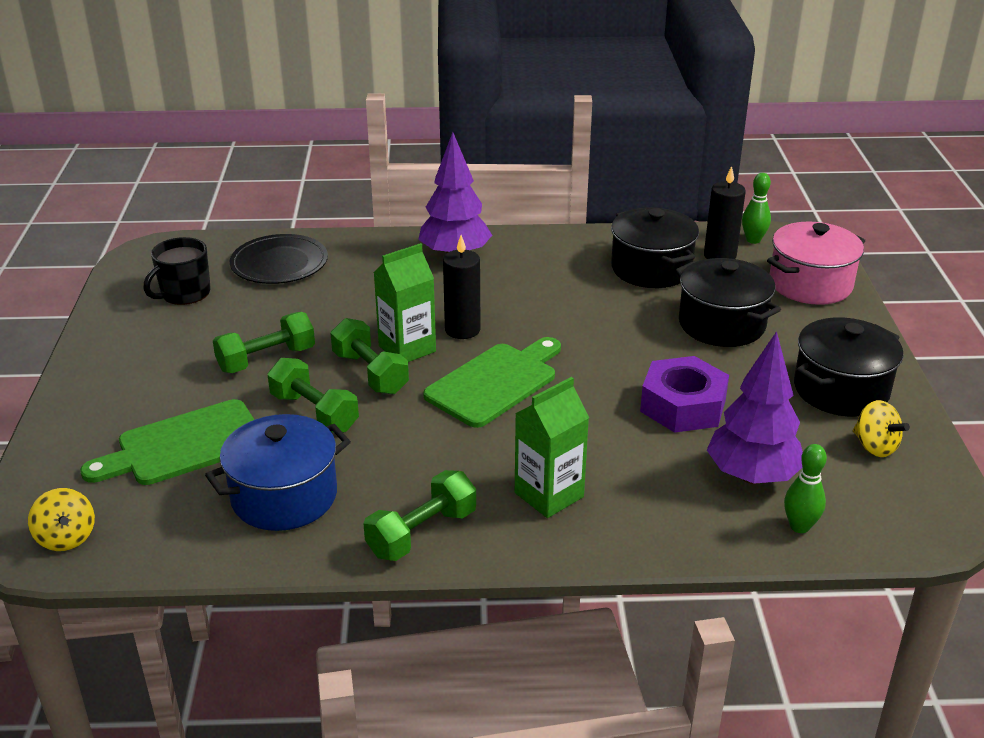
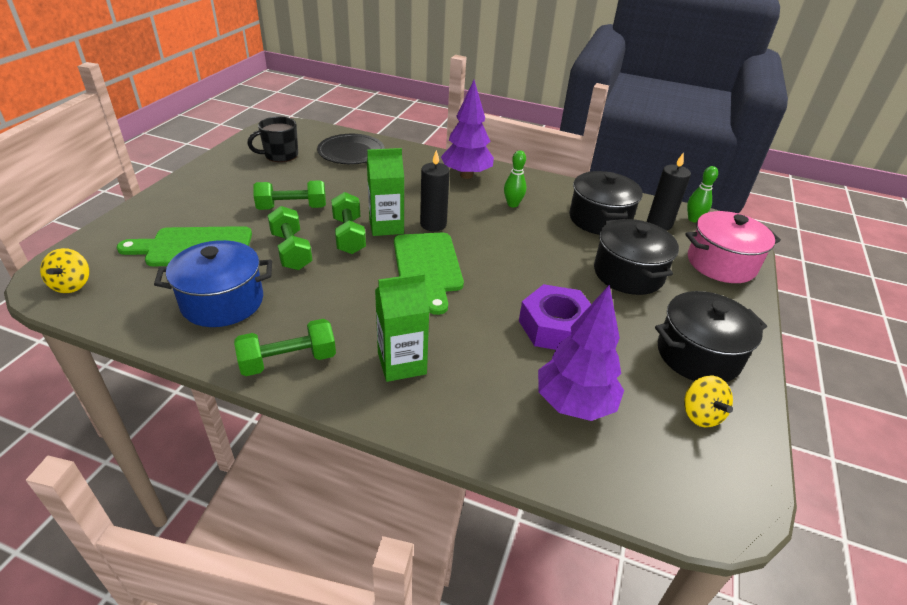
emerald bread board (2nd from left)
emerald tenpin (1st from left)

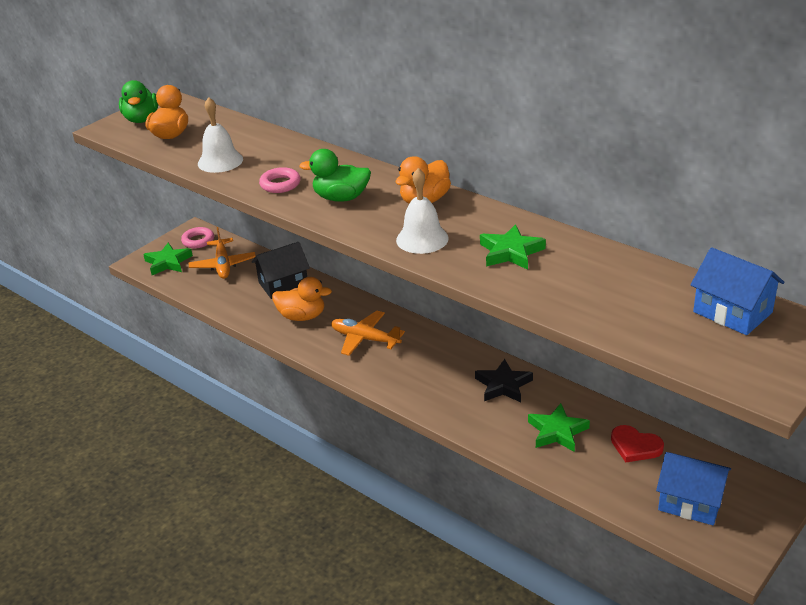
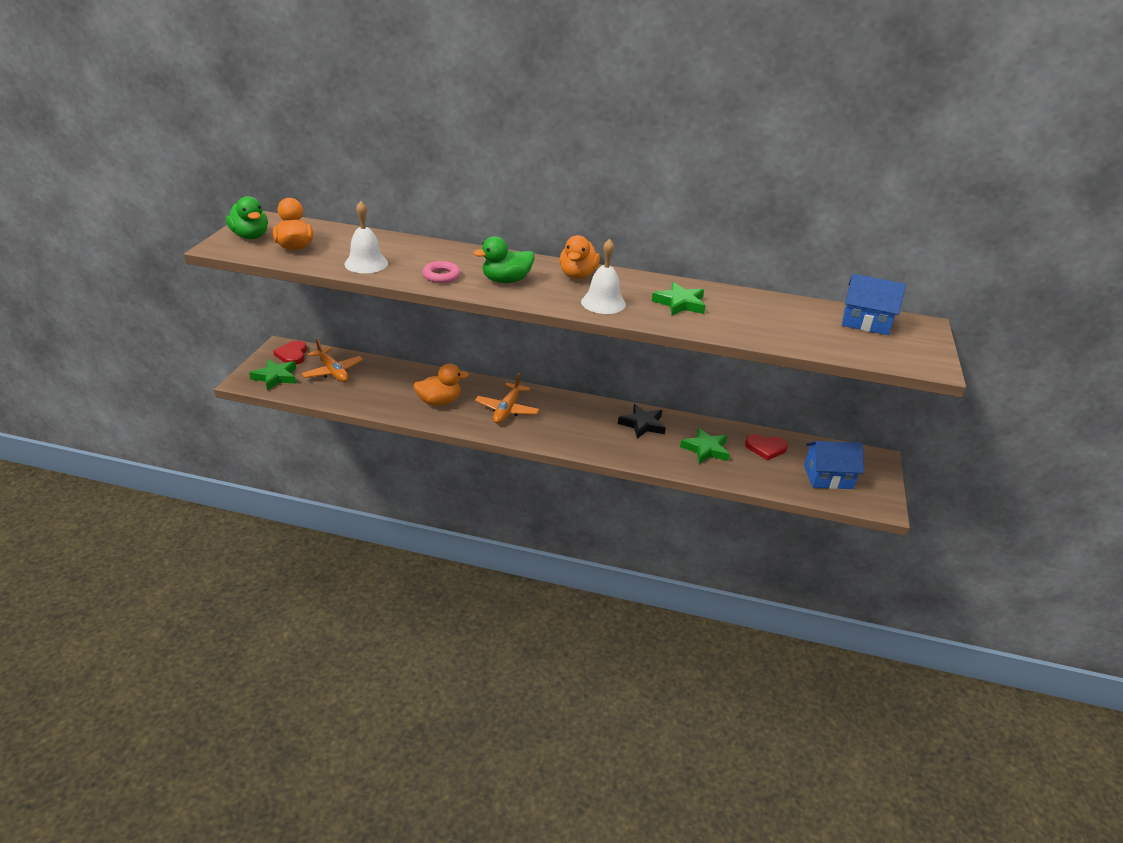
scarlet love heart (1st from left)
orange-coloured aeroplane (2nd from left)
ebony house

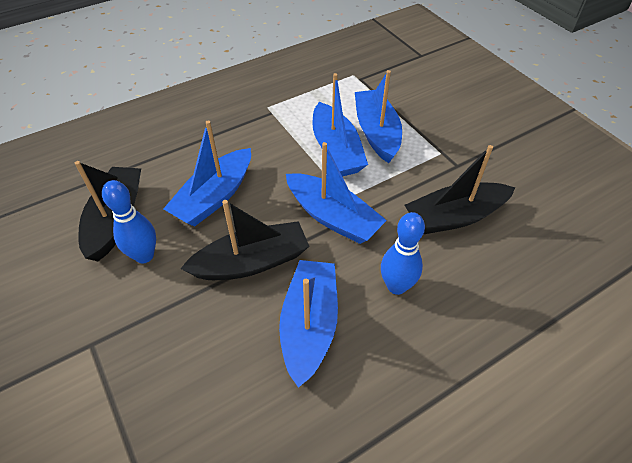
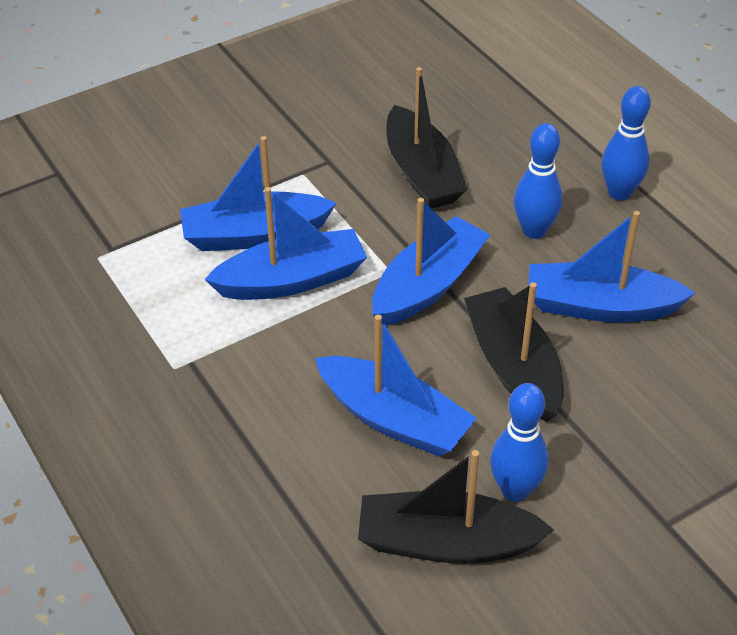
blue tenpin (3rd from left)

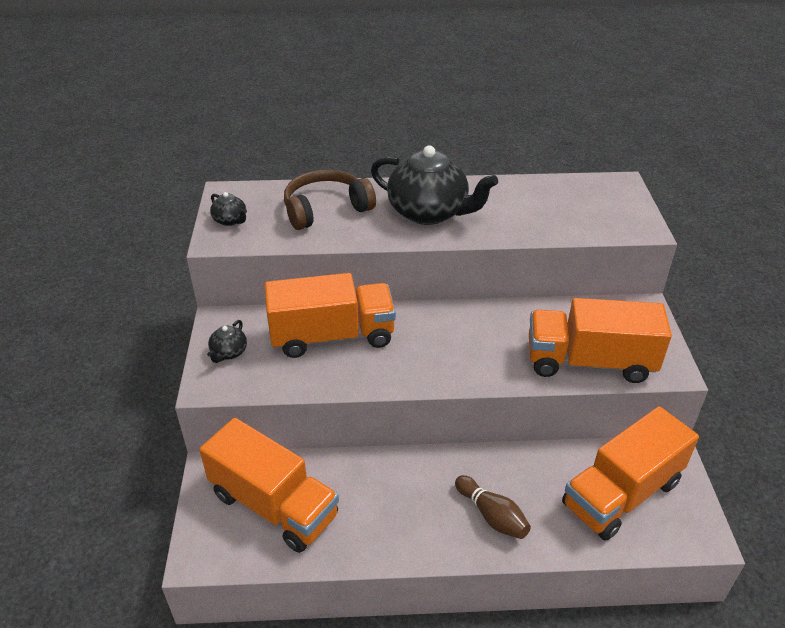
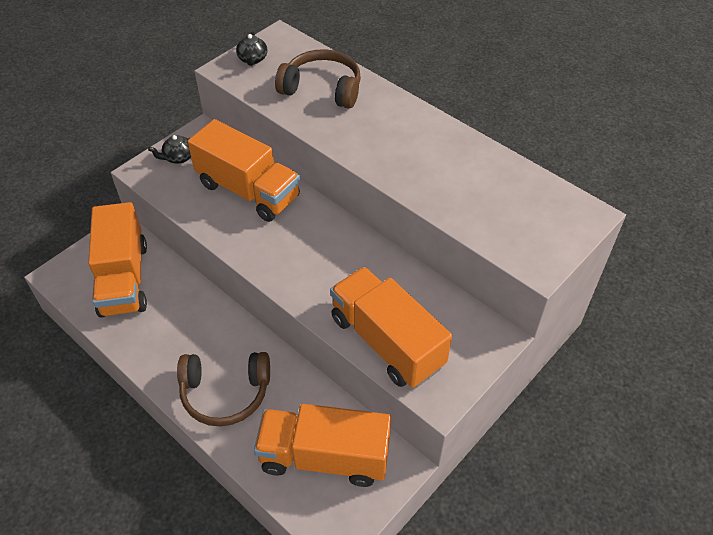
brown headset (1st from left)
ebony tea pot (3rd from left in the first image)

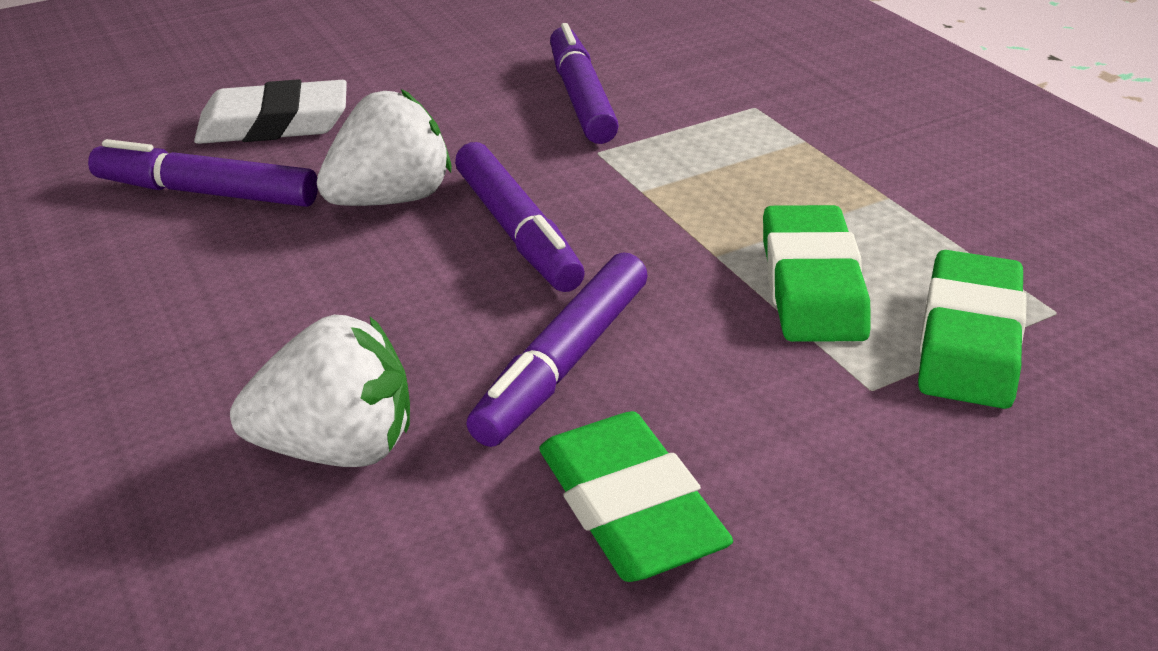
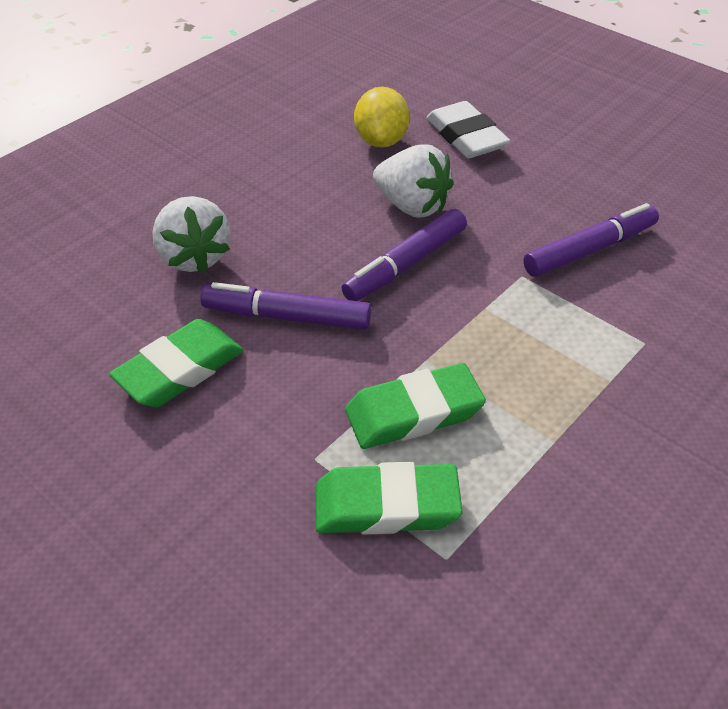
yellow lemon

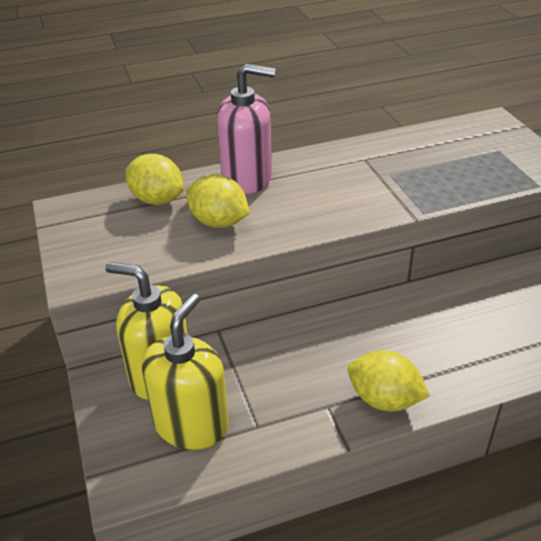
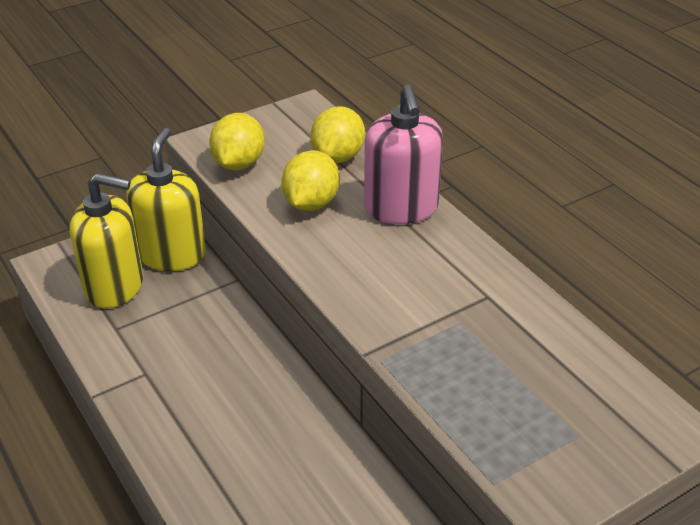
yellow lemon (1st from left)

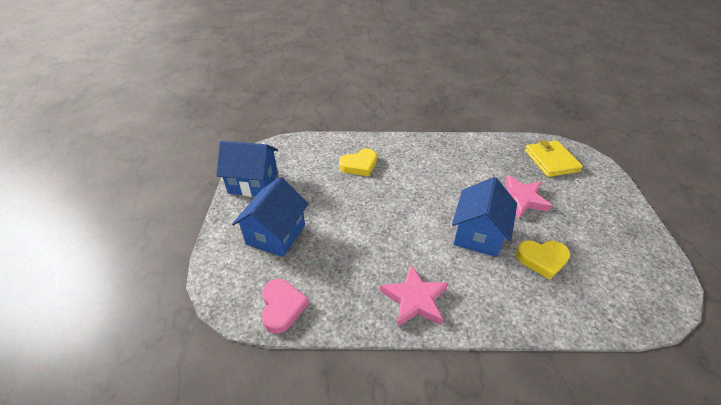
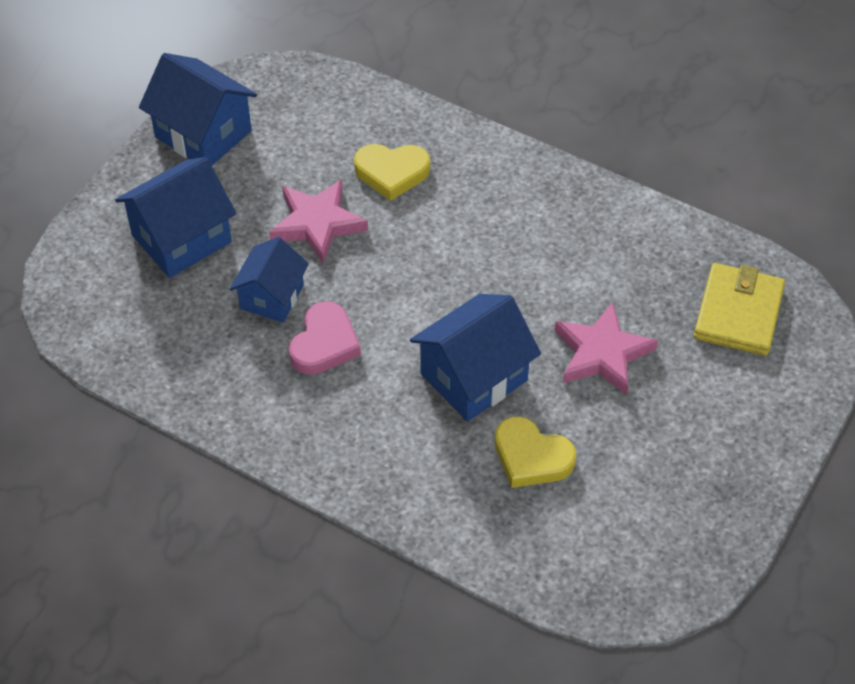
blue house (3rd from left)
rosy five-pointed star (1st from left)
rosy love heart

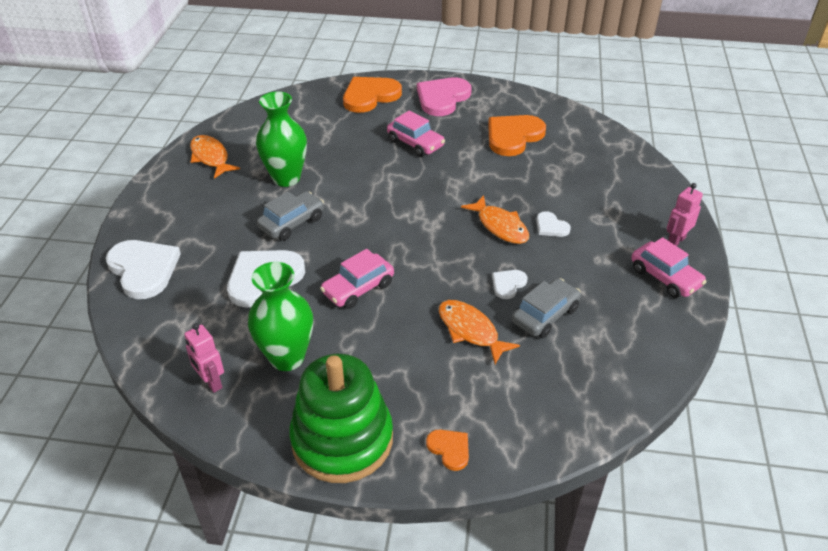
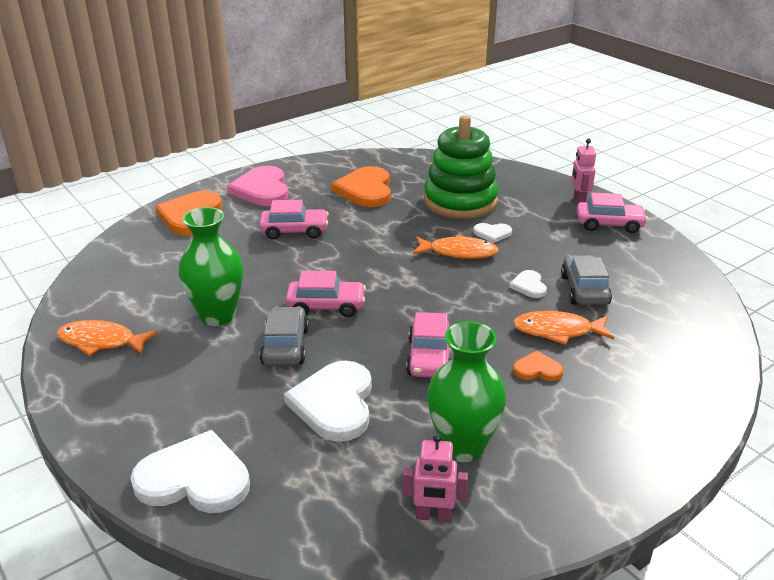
rosy automobile (2nd from left)
emerald ring stacker
orange-coloured love heart (3rd from left)

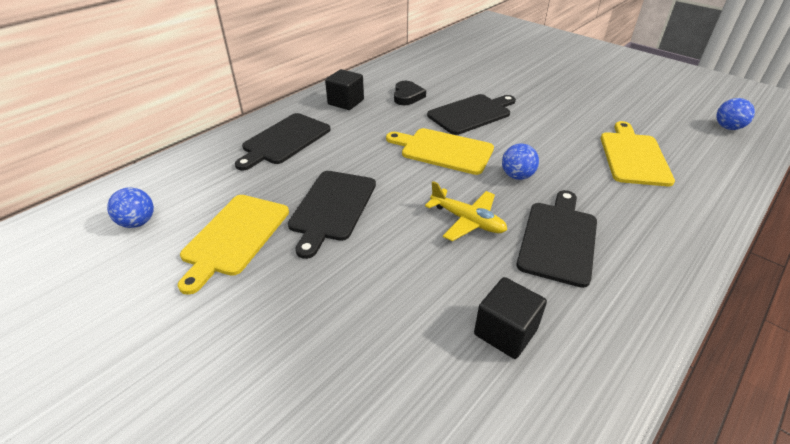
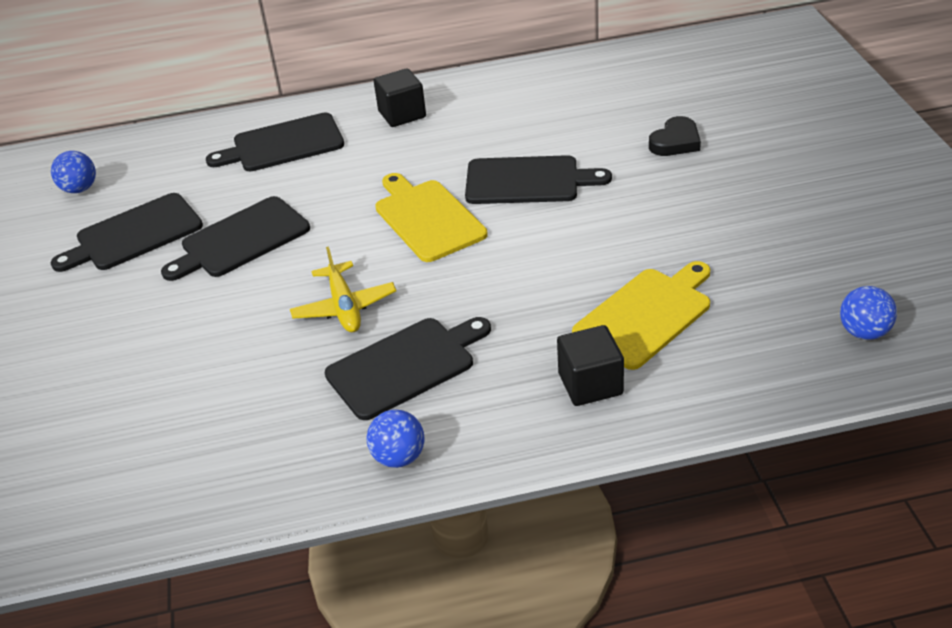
ebony bread board (1st from left)
blue sphere (2nd from left)
ebony solid cube (2nd from left)
ebony love heart

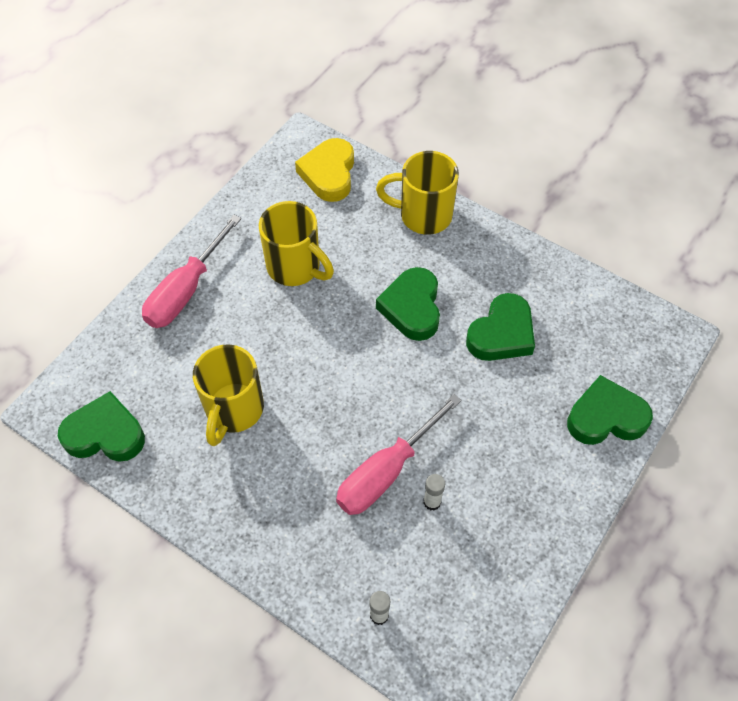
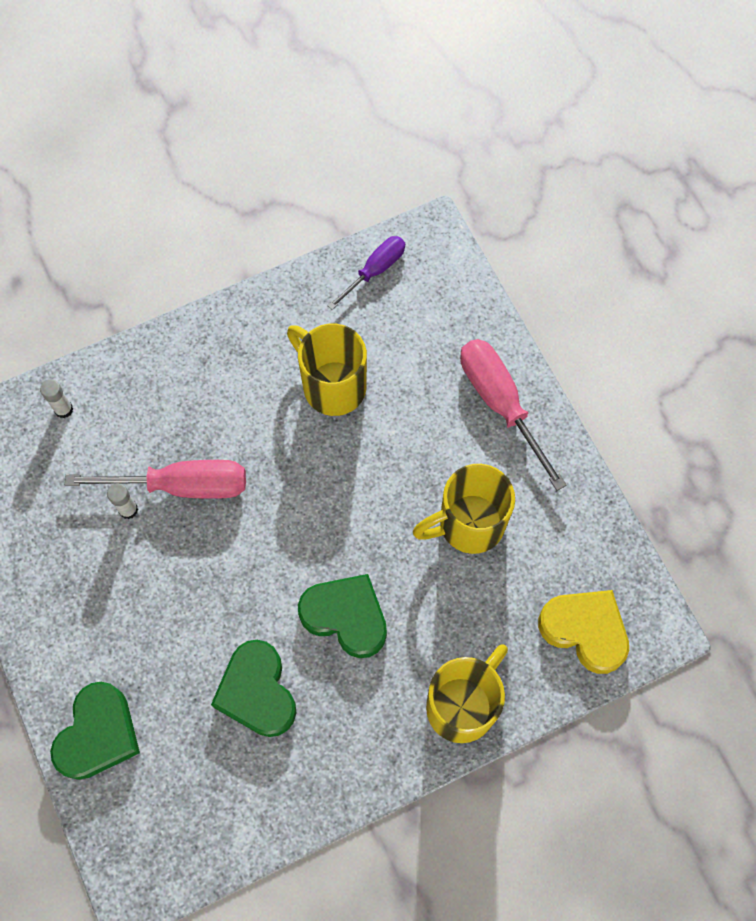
rosy screwdriver (1st from left)
violet screwdriver

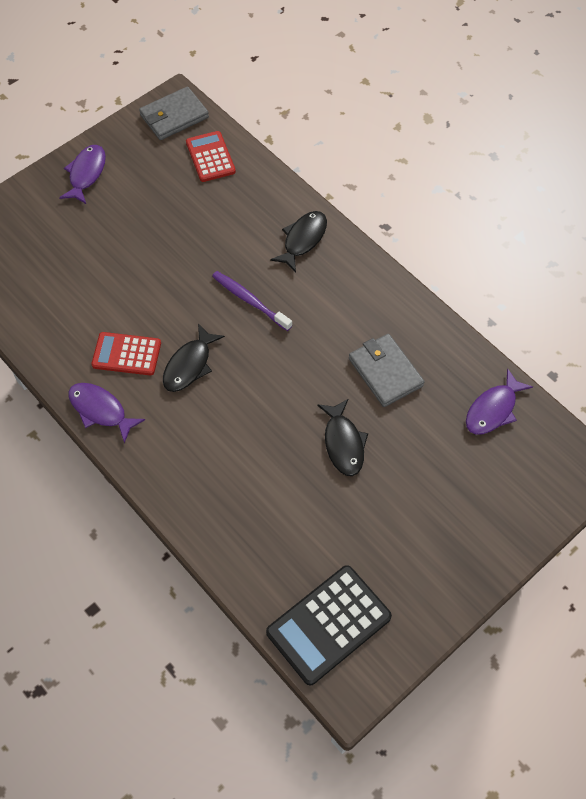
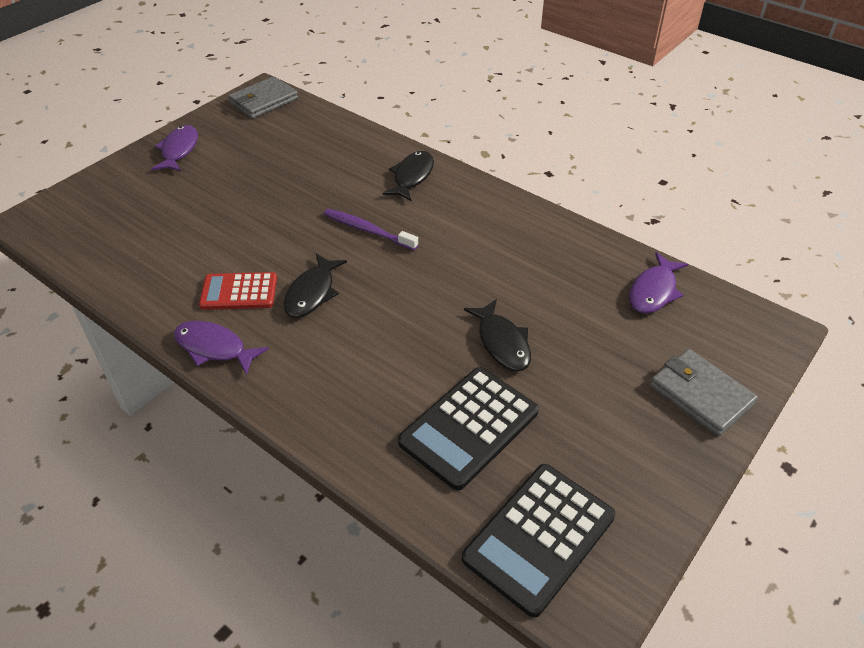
ebony pocket calculator (1st from left)
gray wallet (2nd from left)
scarlet pocket calculator (2nd from left in the first image)

